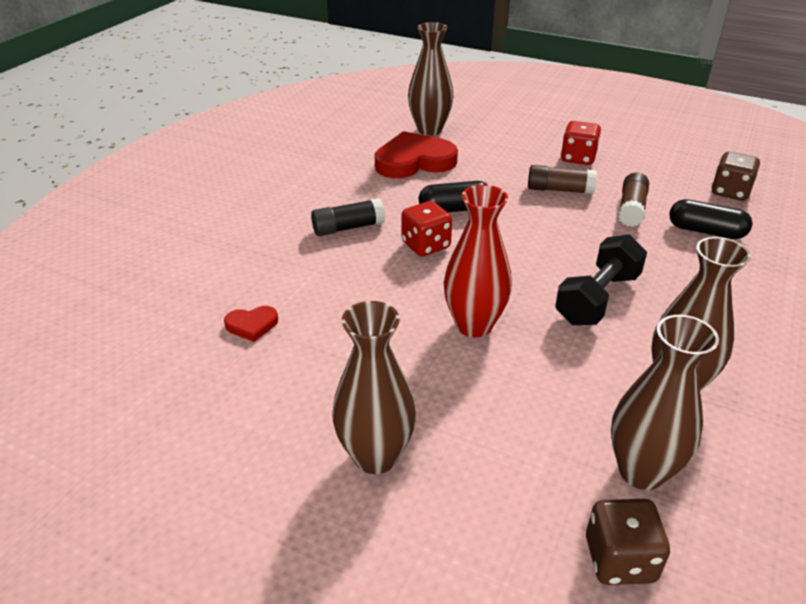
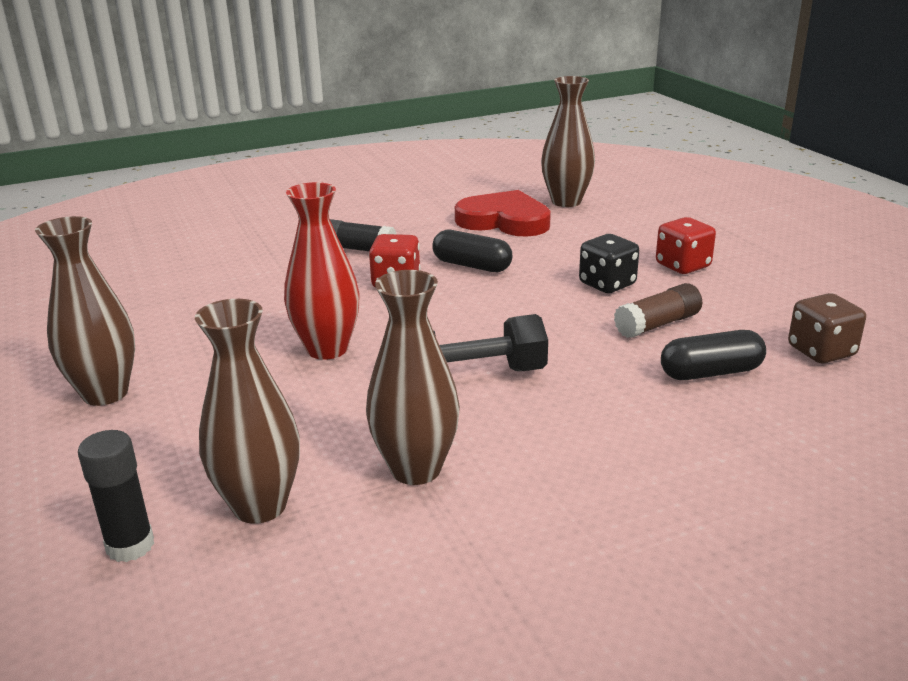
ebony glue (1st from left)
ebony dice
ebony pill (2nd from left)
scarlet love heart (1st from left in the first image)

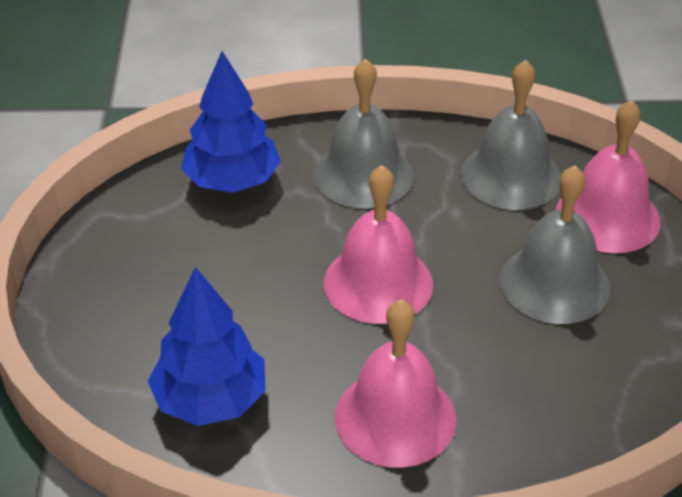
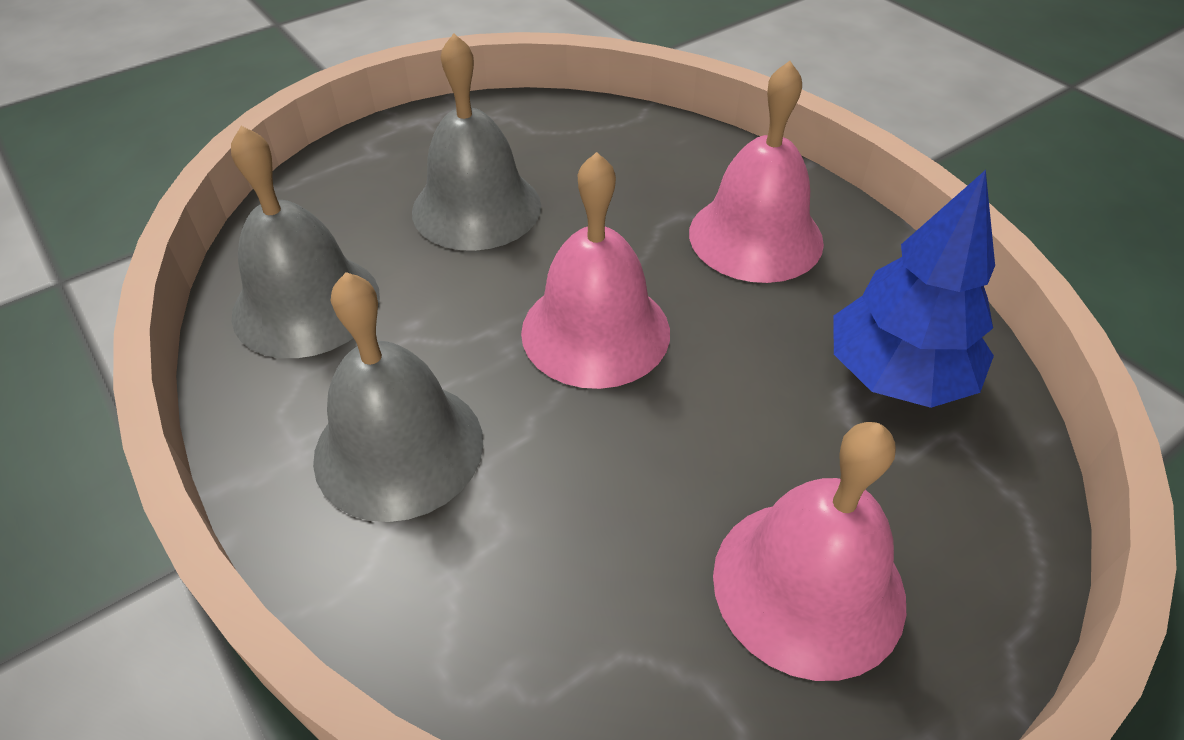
rosy school bell (3rd from left)
blue fir tree (2nd from left in the first image)

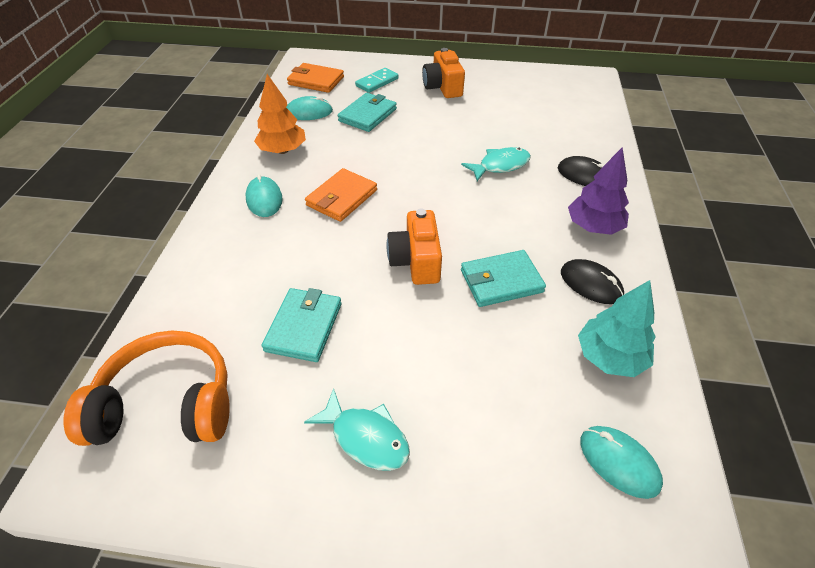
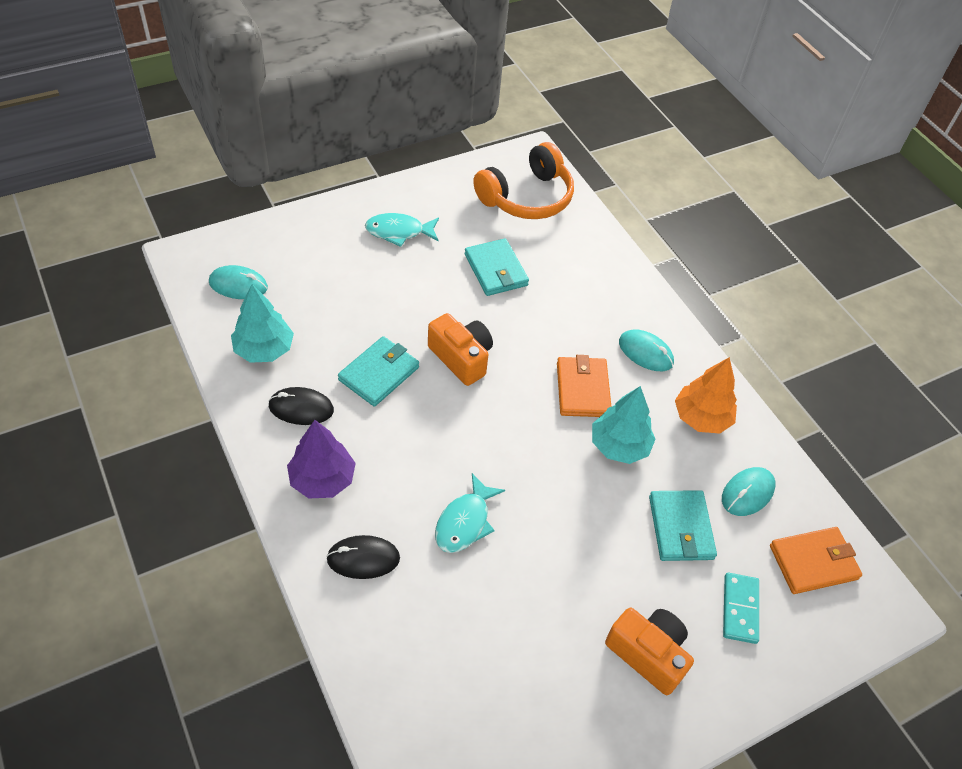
teal fir tree (2nd from left)

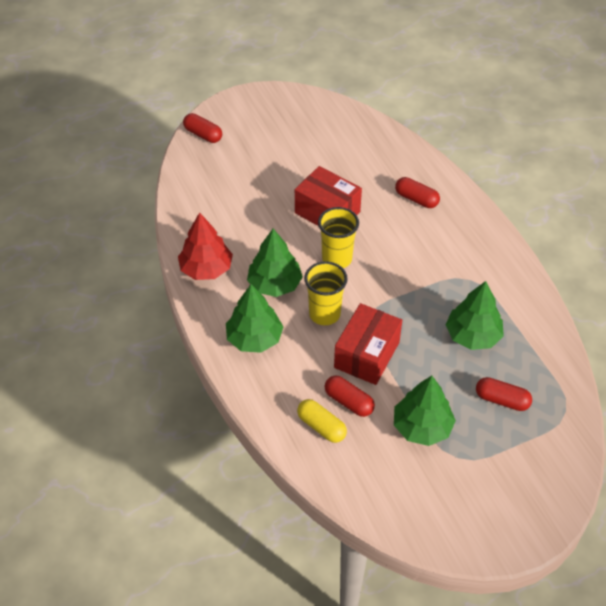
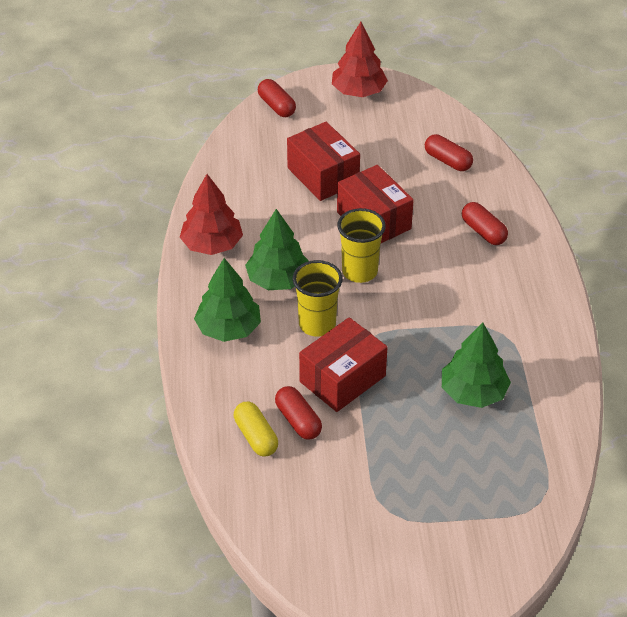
scarlet package (1st from left)
scarlet fir tree (2nd from left)
scarlet pill (3rd from left)
emerald fir tree (3rd from left in the first image)

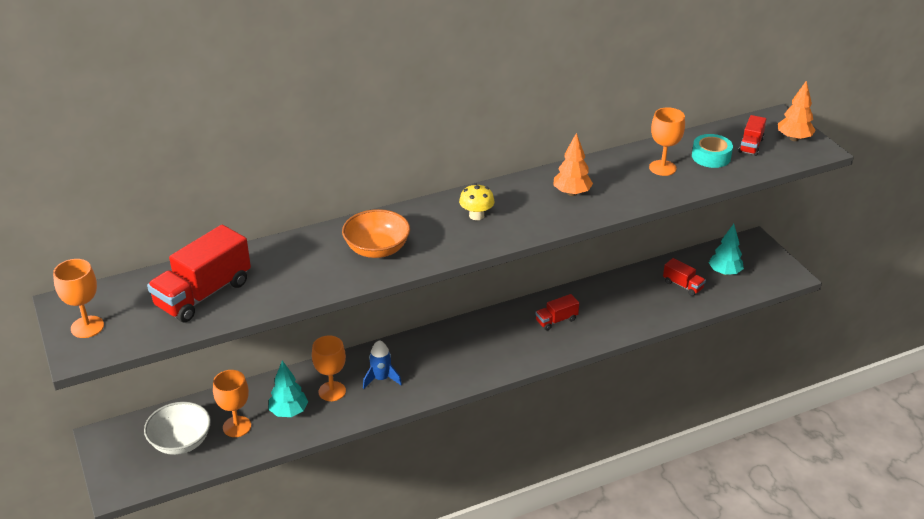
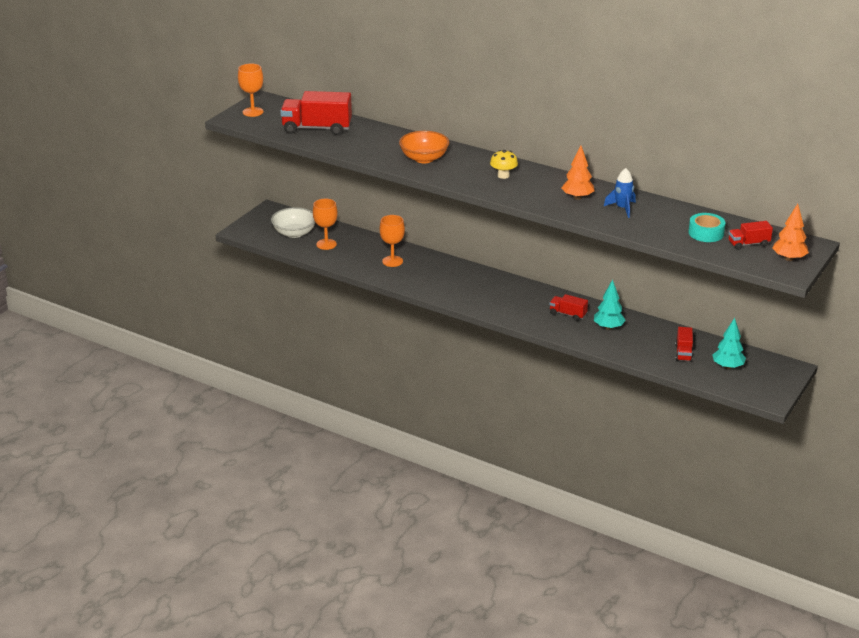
teal fir tree (1st from left)
blue toy rocket
orange-coloured wine glass (4th from left in the first image)

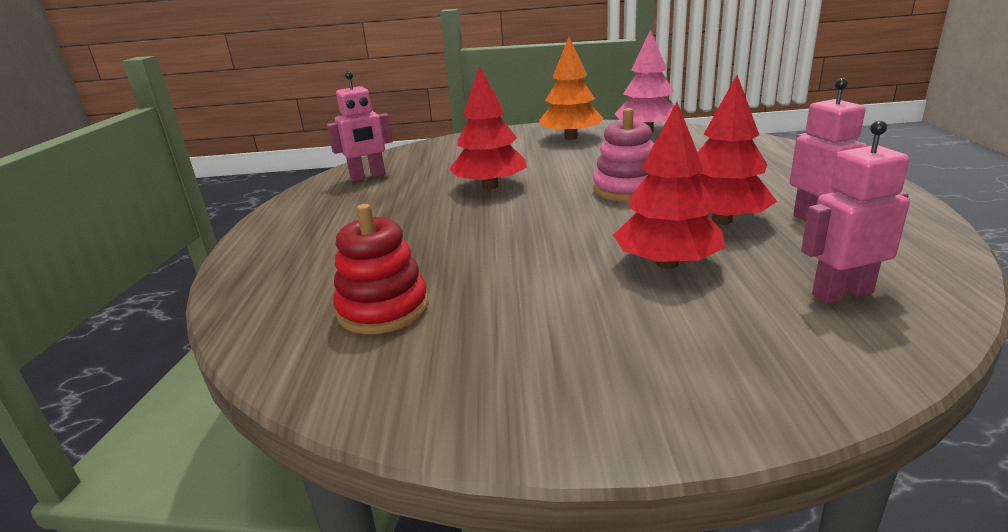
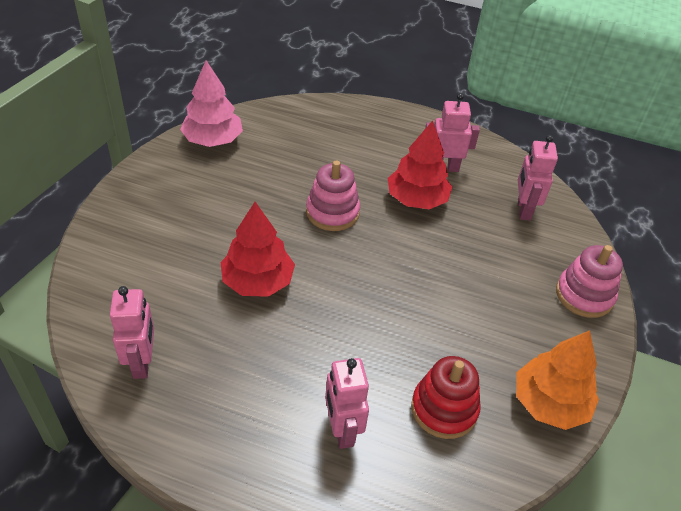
rosy toy robot (2nd from left)
orange-coloured fir tree
rosy ring stacker (2nd from left)
scarlet fir tree (2nd from left in the first image)

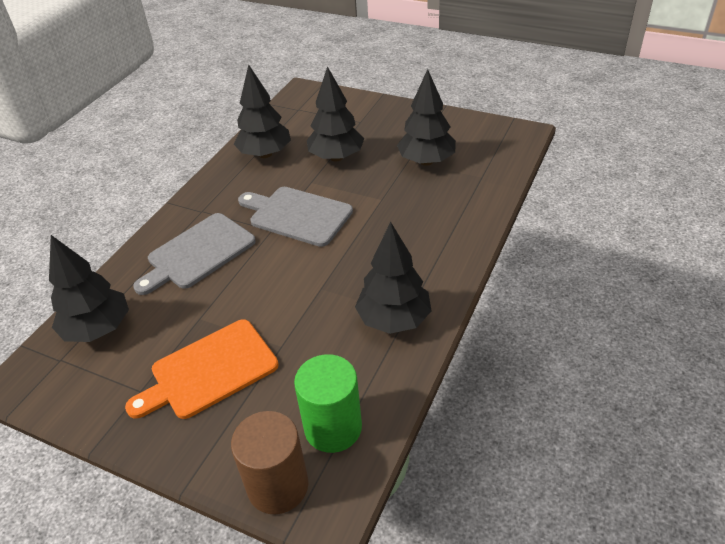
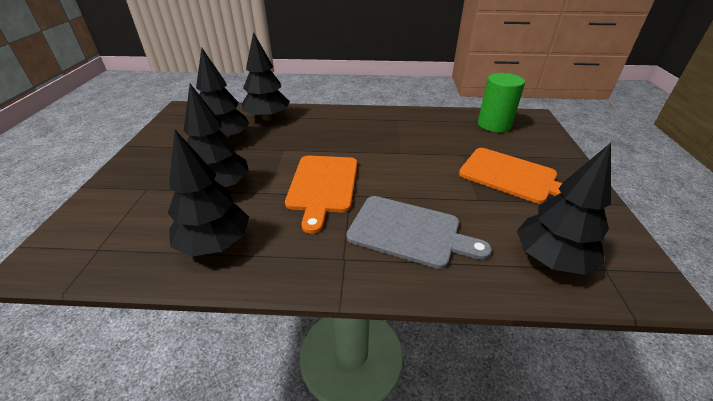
ebony fir tree (4th from left)
orange-coloured bread board (1st from left)
brown cylinder

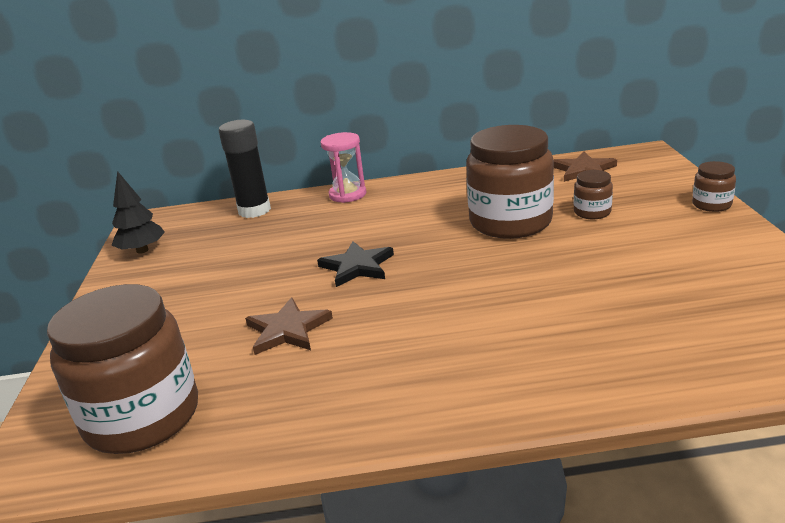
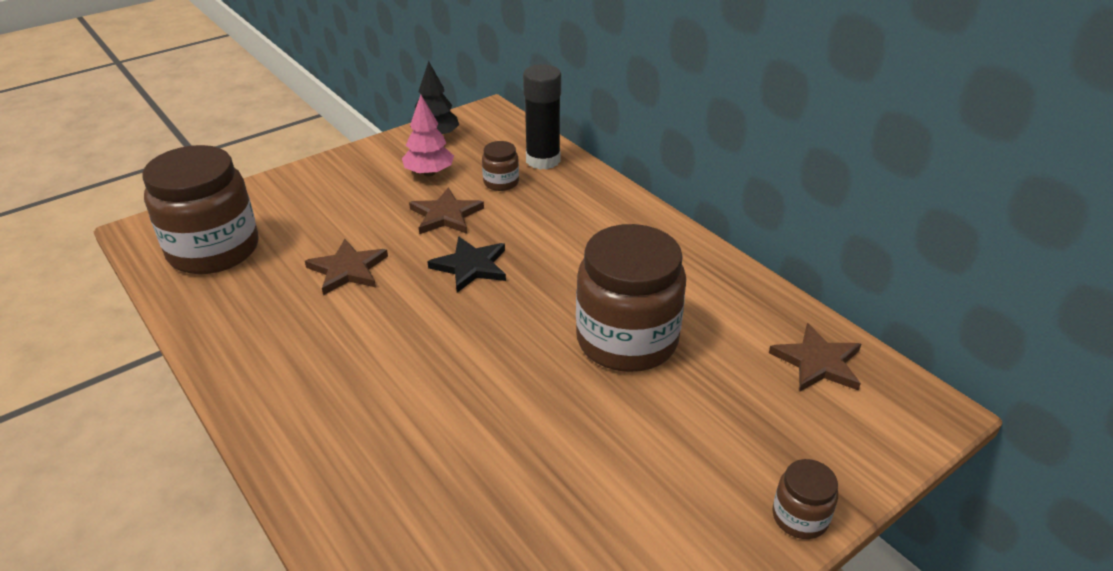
rosy fir tree
brown five-pointed star (2nd from left)
brown jam jar (2nd from left)
rosy sand timer

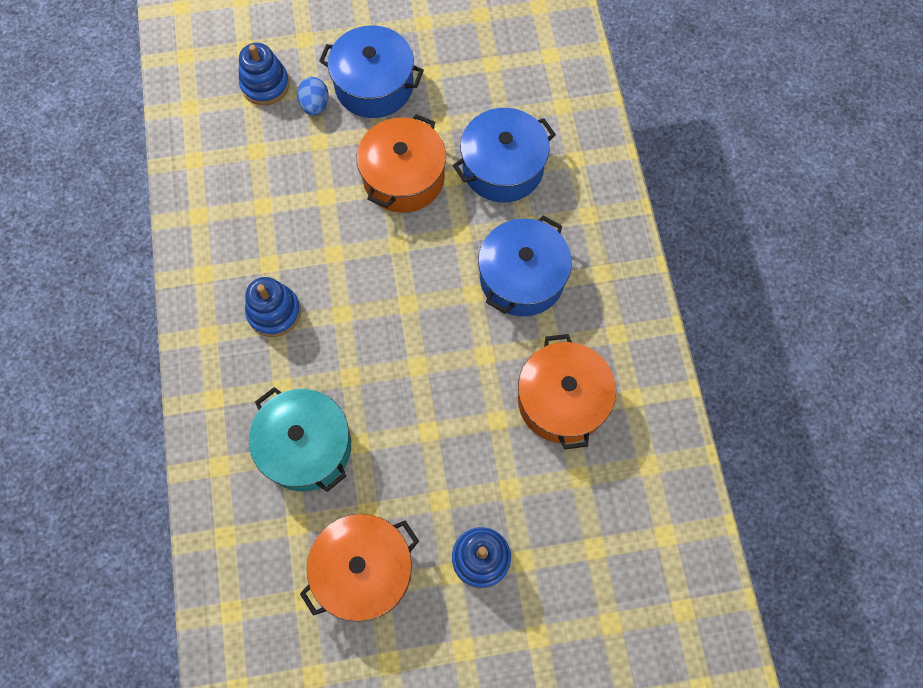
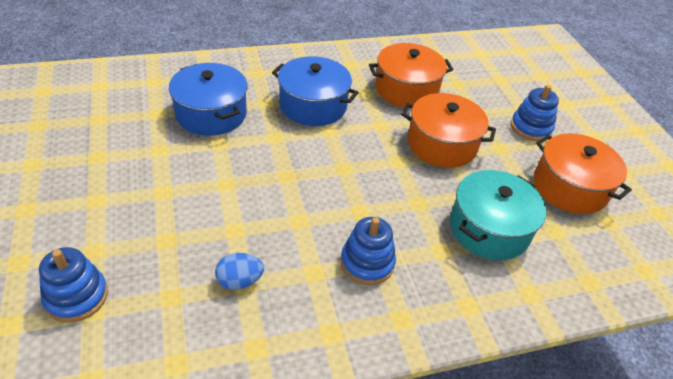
blue egg shape
orange-coloured cooking pot (2nd from left)
blue cooking pot (1st from left in the first image)

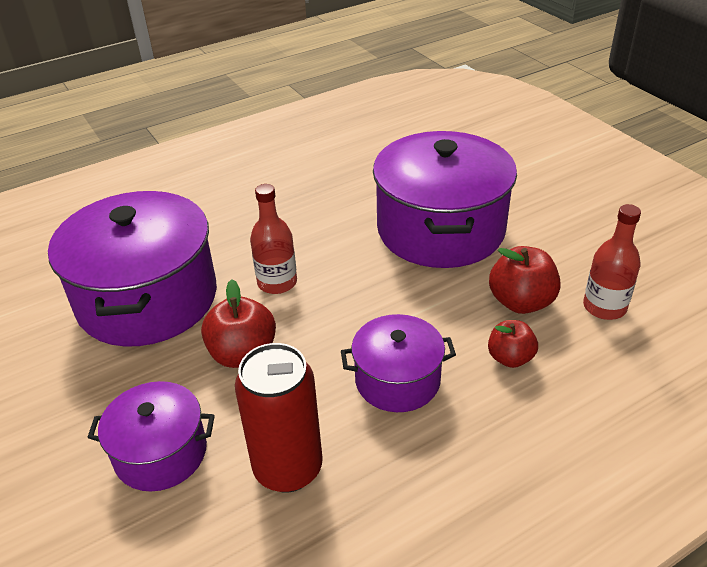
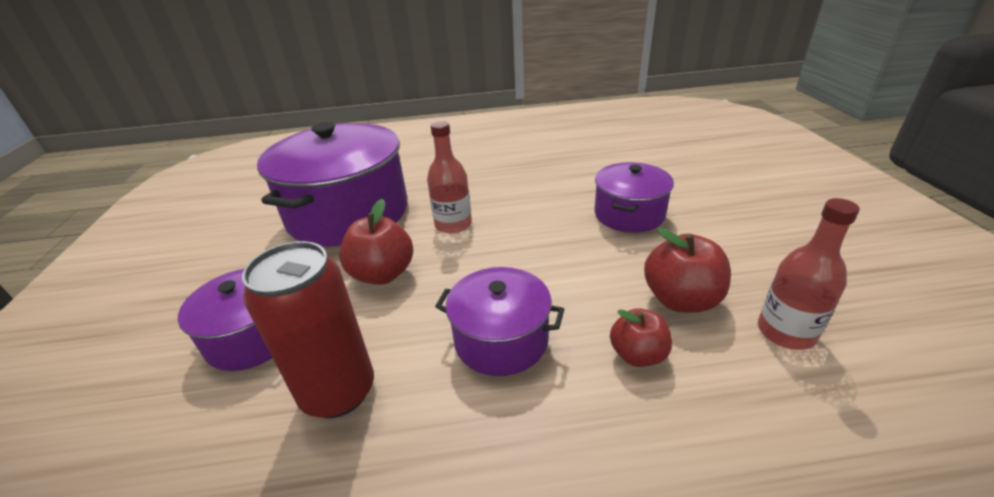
violet cooking pot (4th from left)

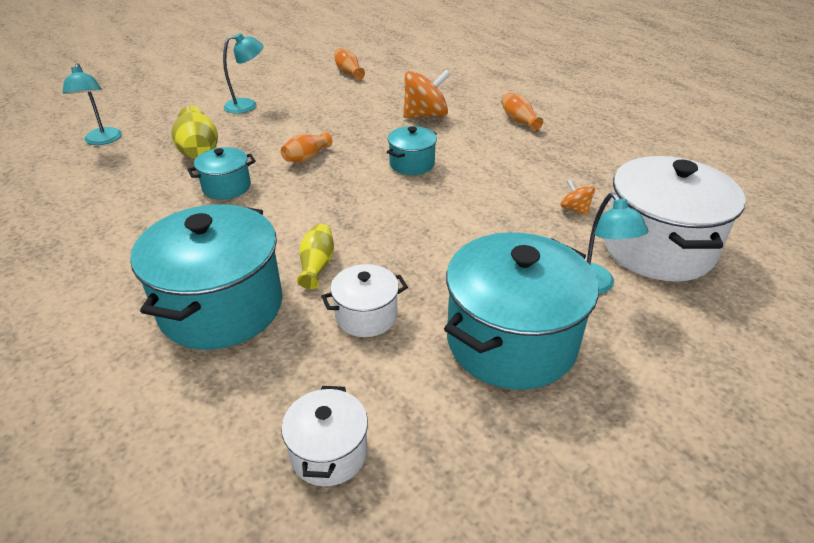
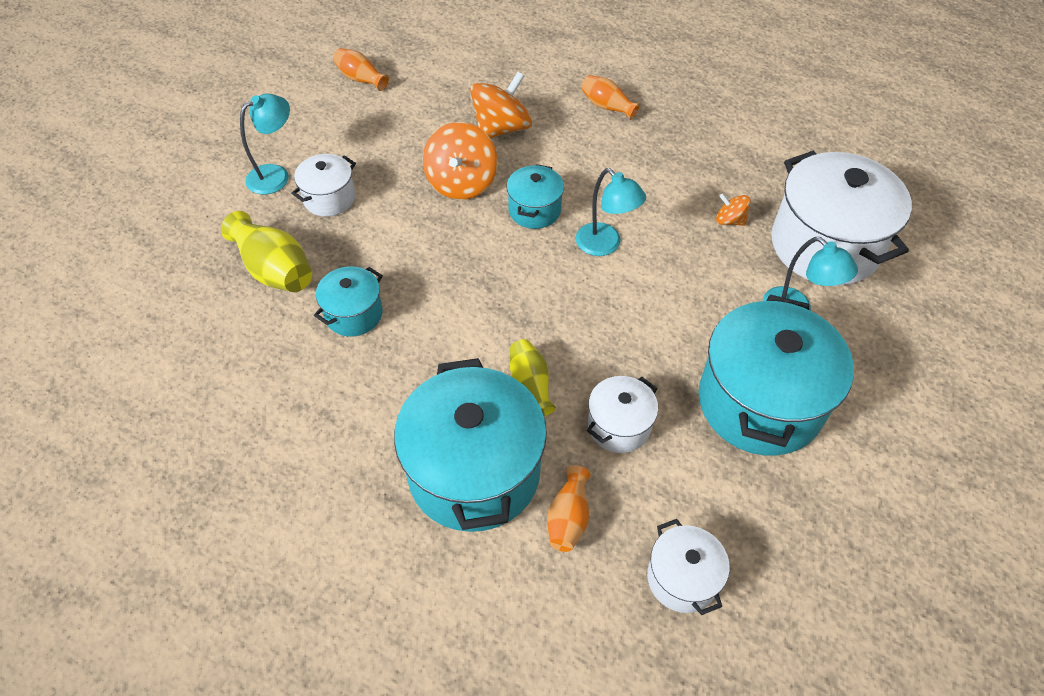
white cooking pot (1st from left)
orange-coloured whirligig (1st from left)
orange-coloured tall vase (2nd from left)
teal desk lamp (2nd from left)

